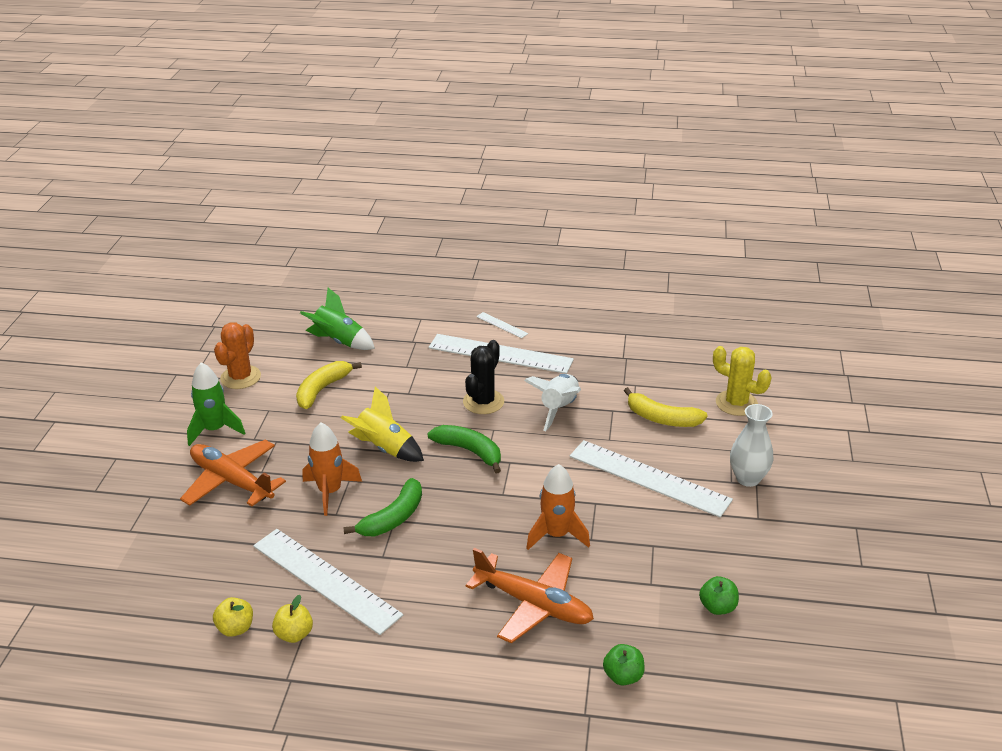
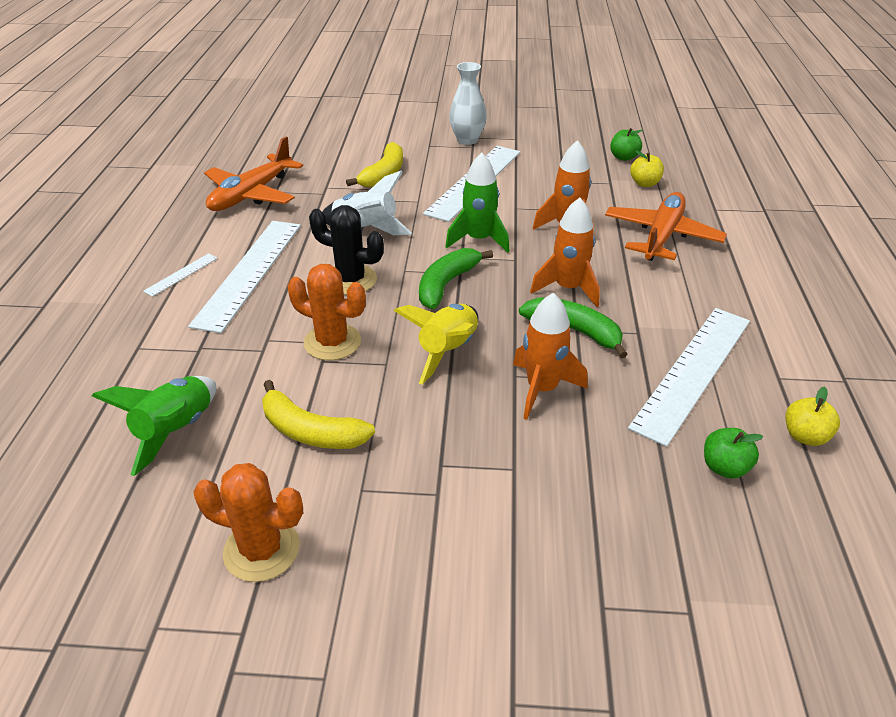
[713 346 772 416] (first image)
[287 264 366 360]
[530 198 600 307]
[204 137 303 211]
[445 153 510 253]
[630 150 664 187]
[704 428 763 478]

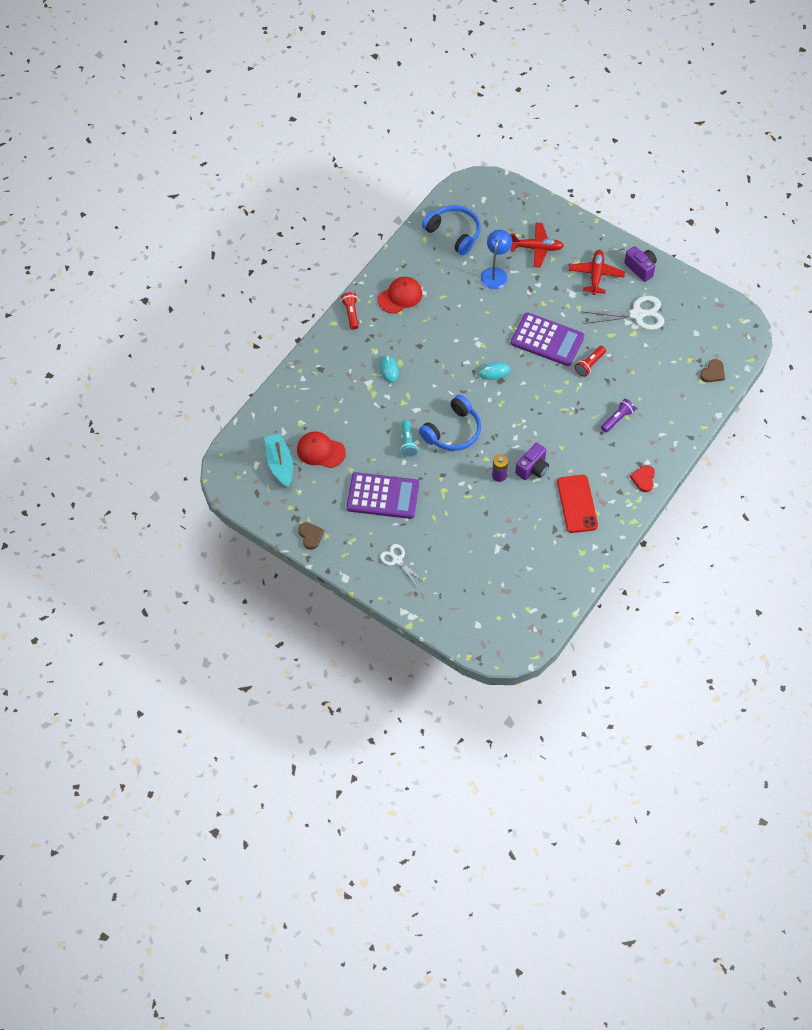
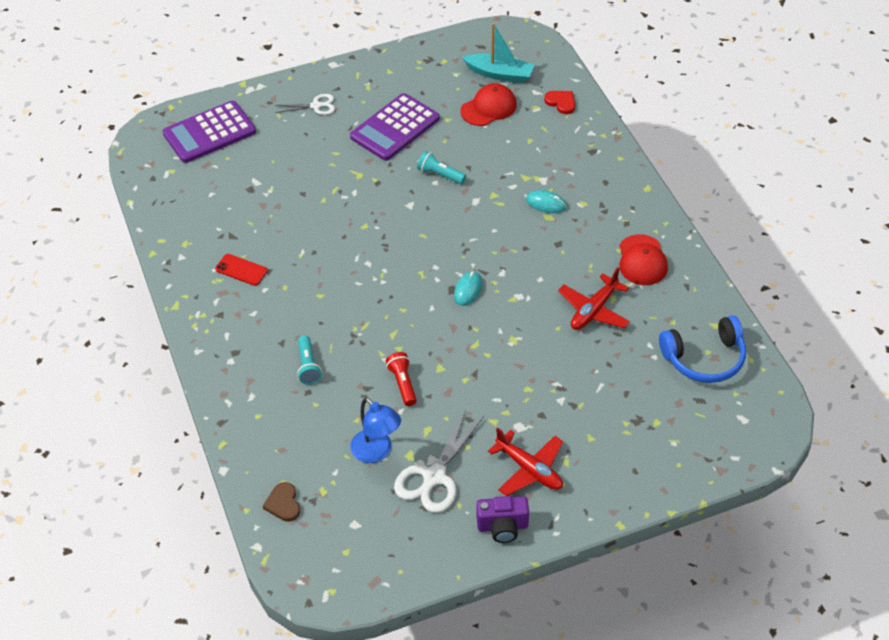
[298 522 324 550] (first image)
[341 292 359 330] (first image)
[419 395 481 451] (first image)
[492 454 508 482] (first image)
[515 443 549 480] (first image)
[350 397 401 463]
[558 268 630 330]
[163 101 256 163]
[544 91 575 114]
[297 335 322 385]
[215 254 268 286]

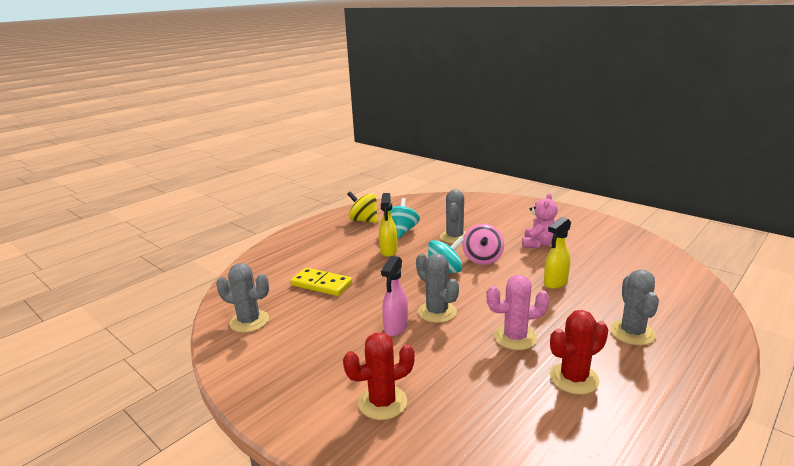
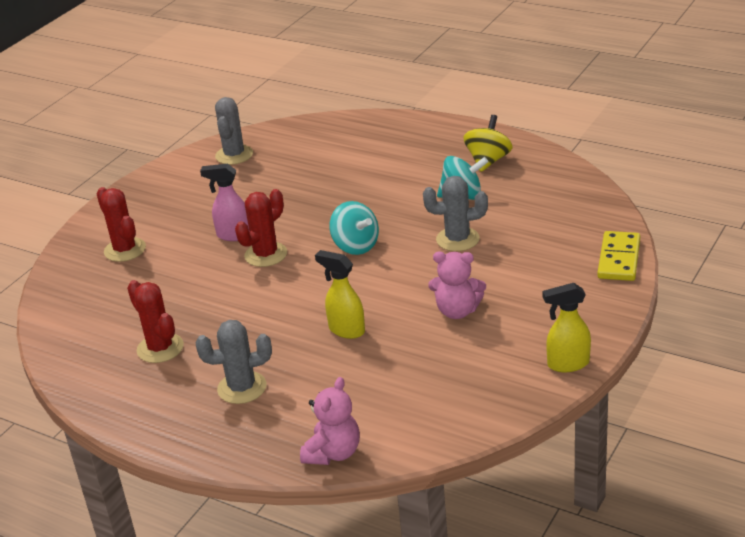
[462 224 504 265] (first image)
[486 275 550 350] (first image)
[300 377 360 465]
[597 231 640 281]
[542 283 591 372]
[235 189 287 267]

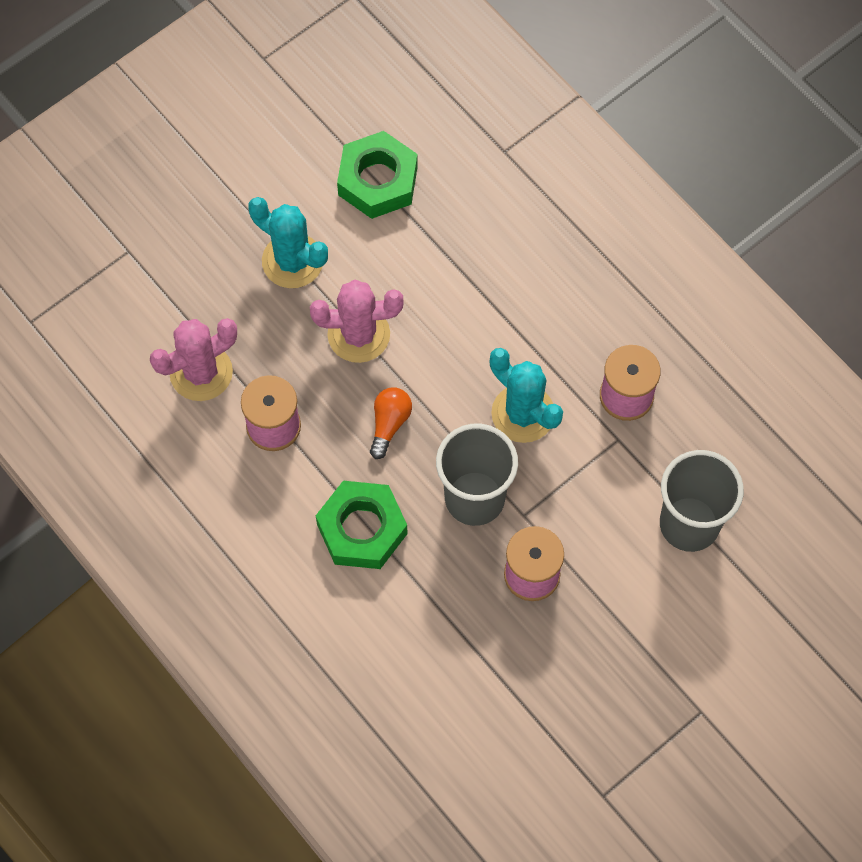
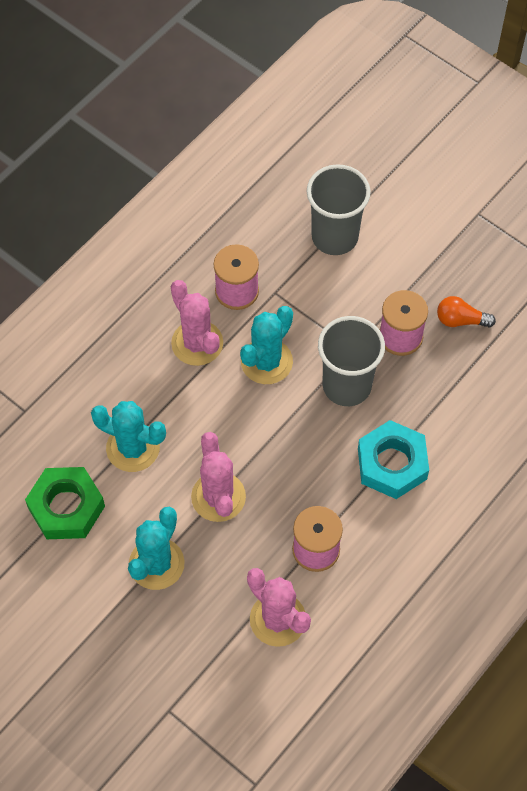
[91 401 166 472]
[171 280 223 366]
[437 296 496 328]
[358 420 429 499]

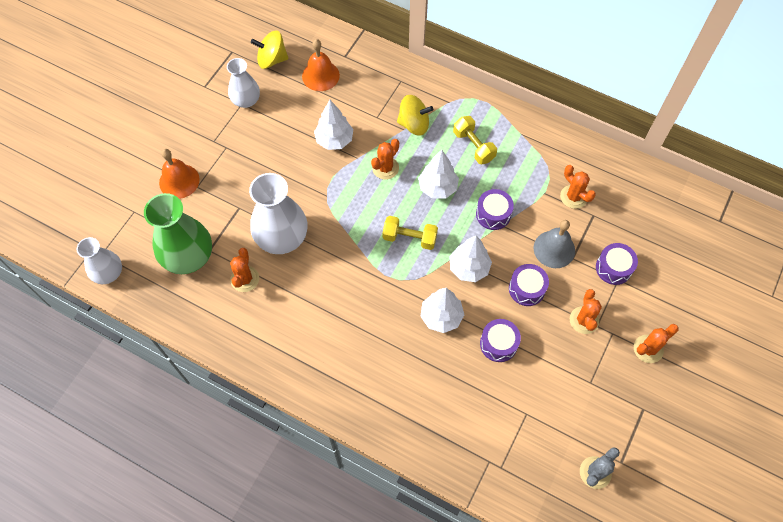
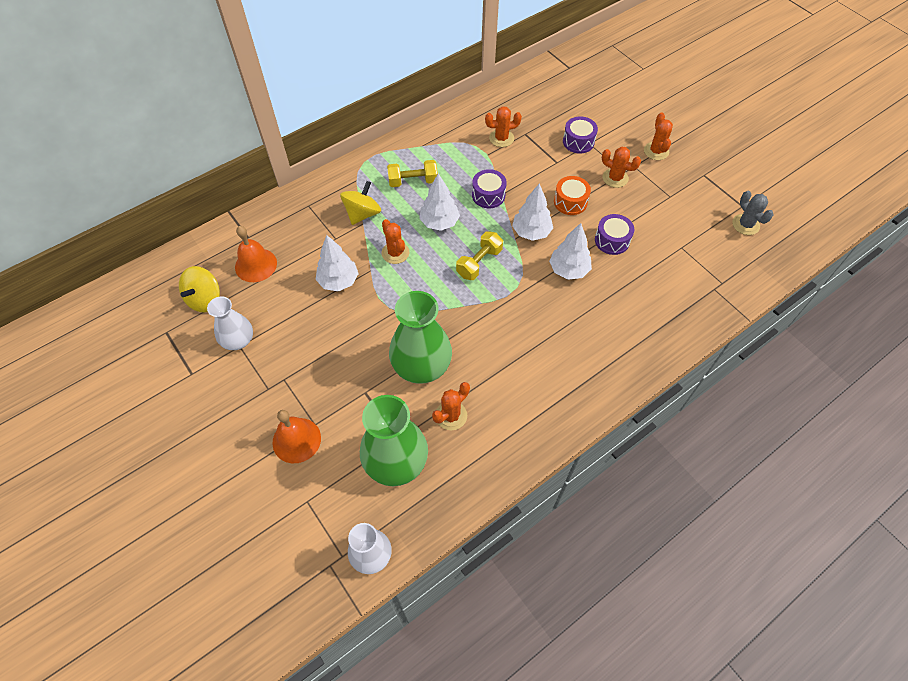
[533 220 575 268] (first image)
[389 291 452 384]
[554 176 591 215]
[432 382 470 430]

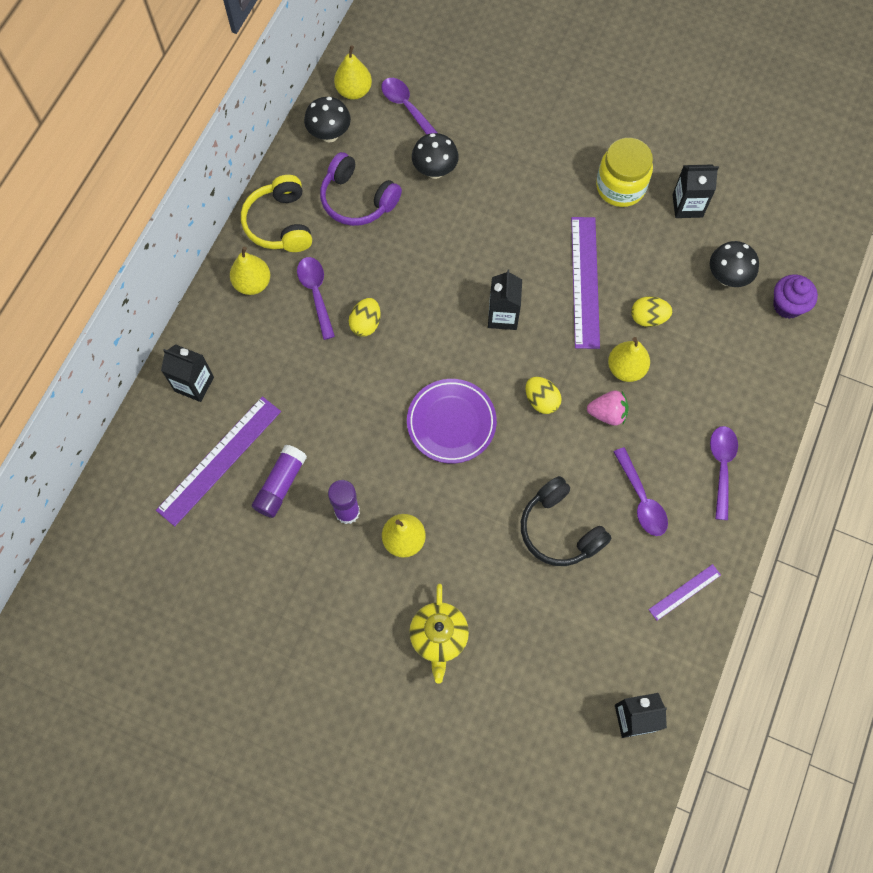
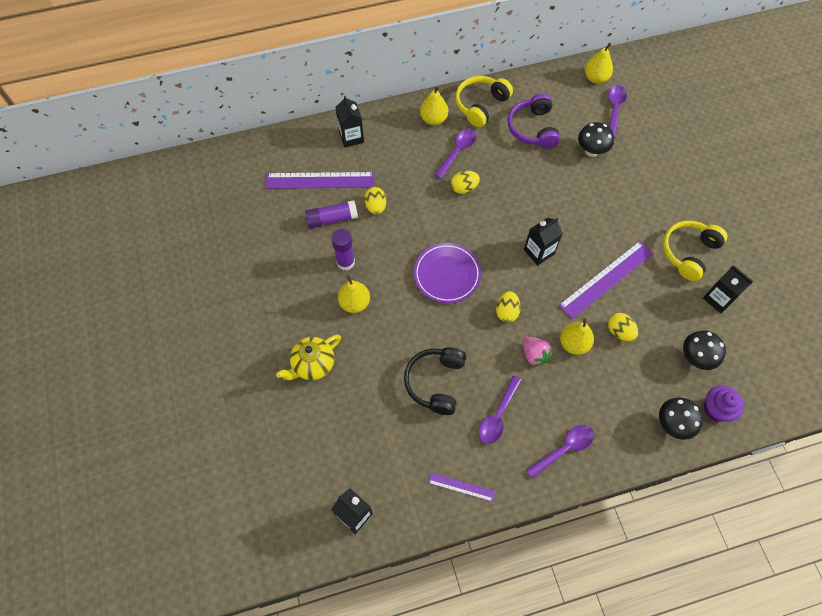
[364 187 387 215]
[659 398 703 440]
[663 221 727 281]

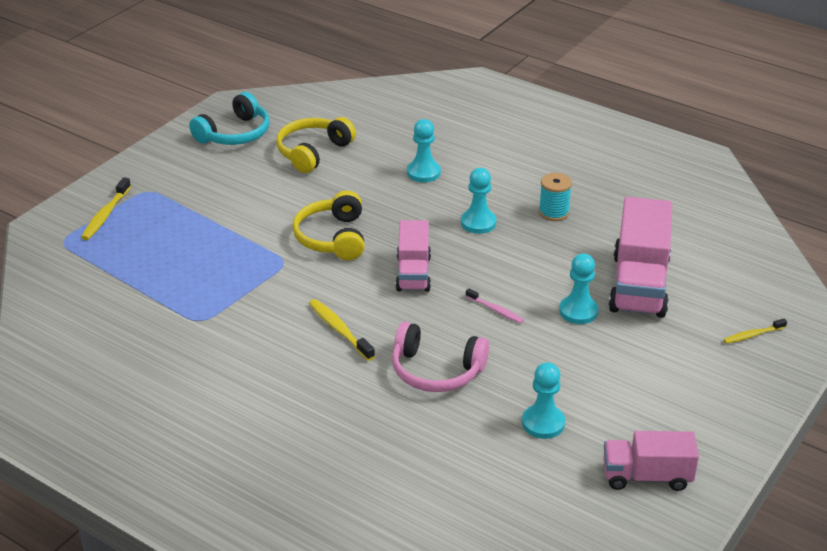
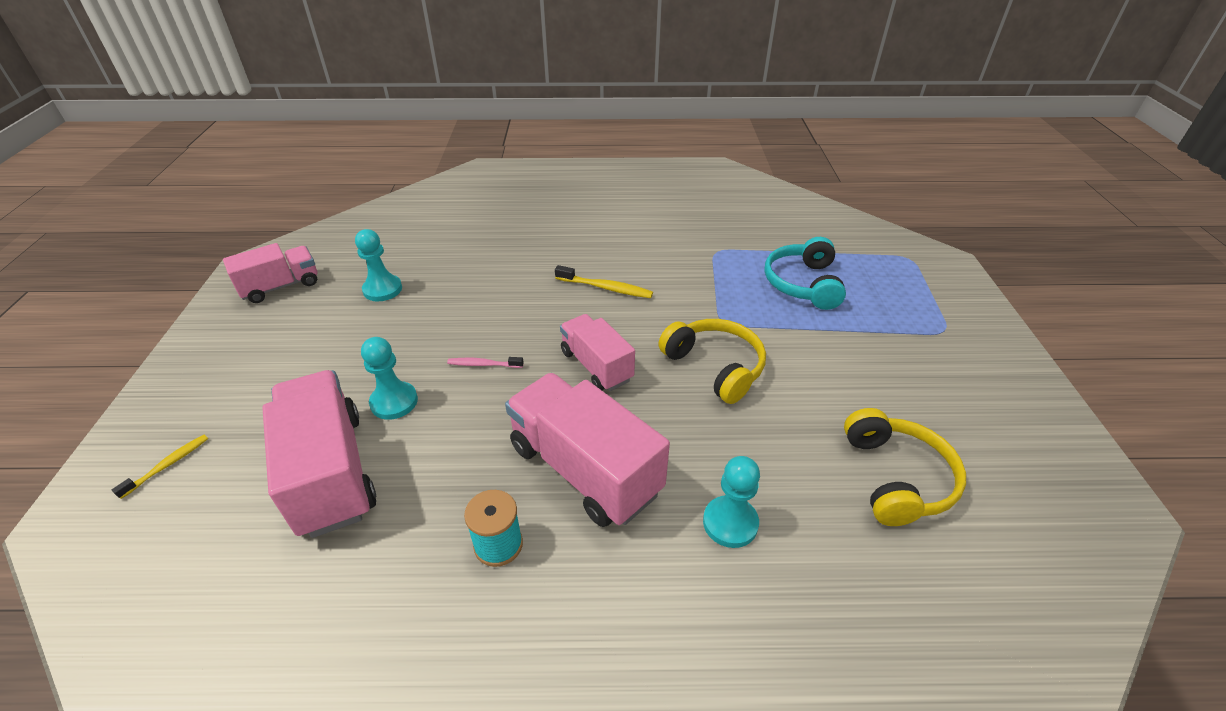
[81 177 131 240] (first image)
[392 322 489 392] (first image)
[764 237 846 310]
[505 373 670 527]

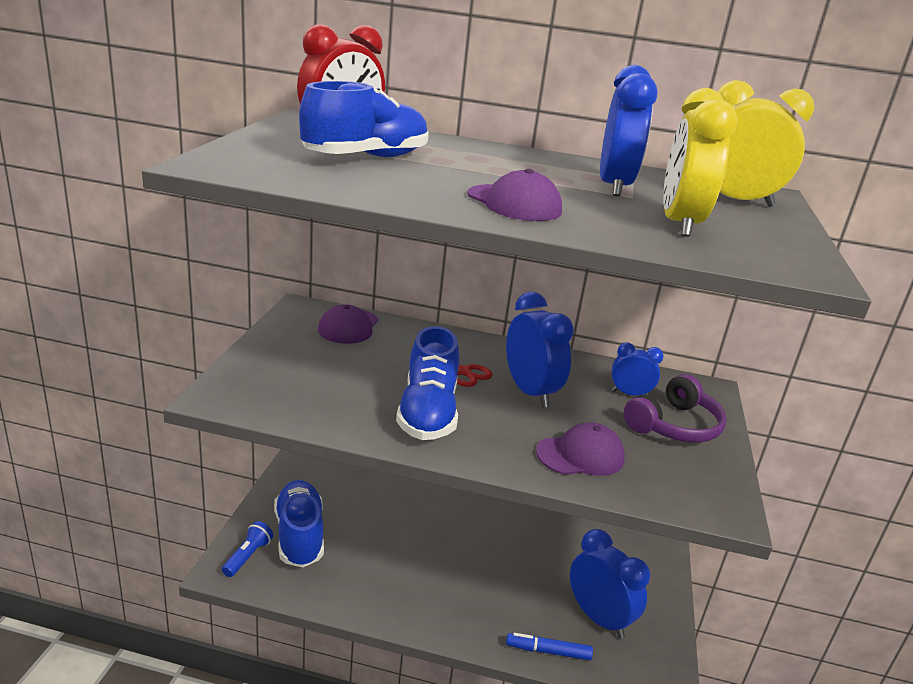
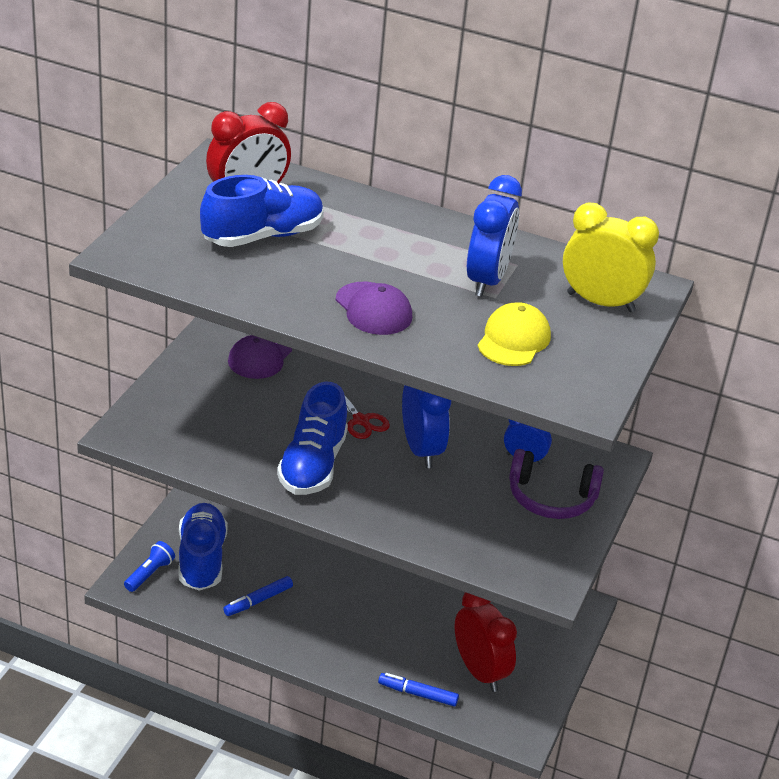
[536 422 625 476] (first image)
[223 576 293 616]
[478 302 551 366]
[454 592 517 692]
[509 449 604 519]

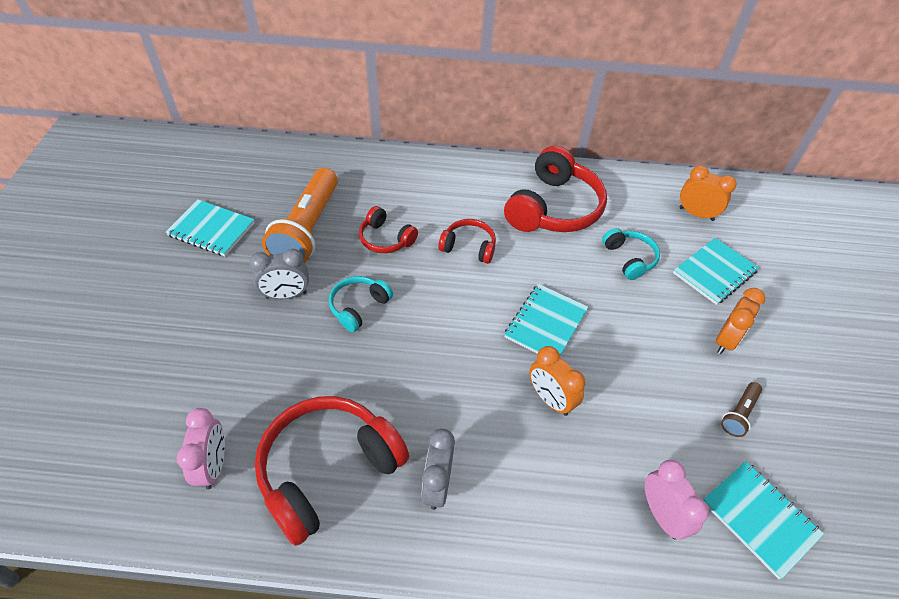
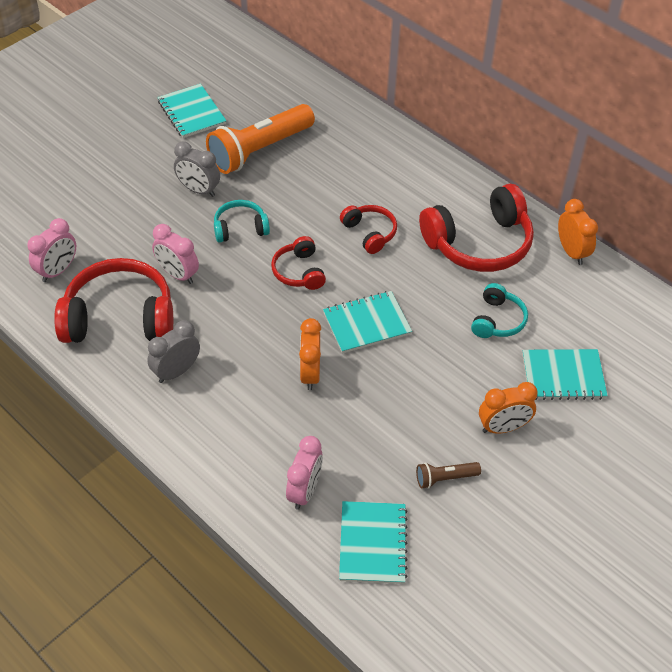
[152 224 199 284]
[271 236 326 290]
[558 199 598 265]

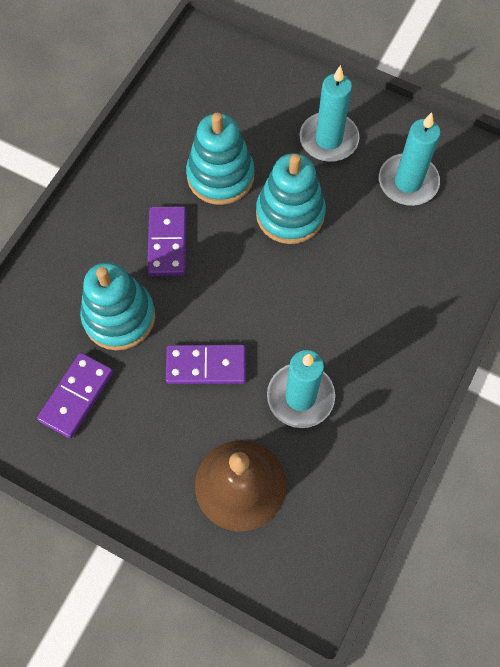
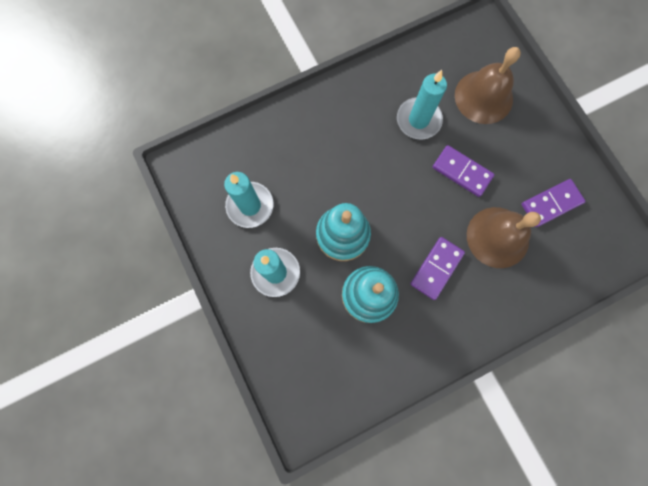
[467 207 541 268]

